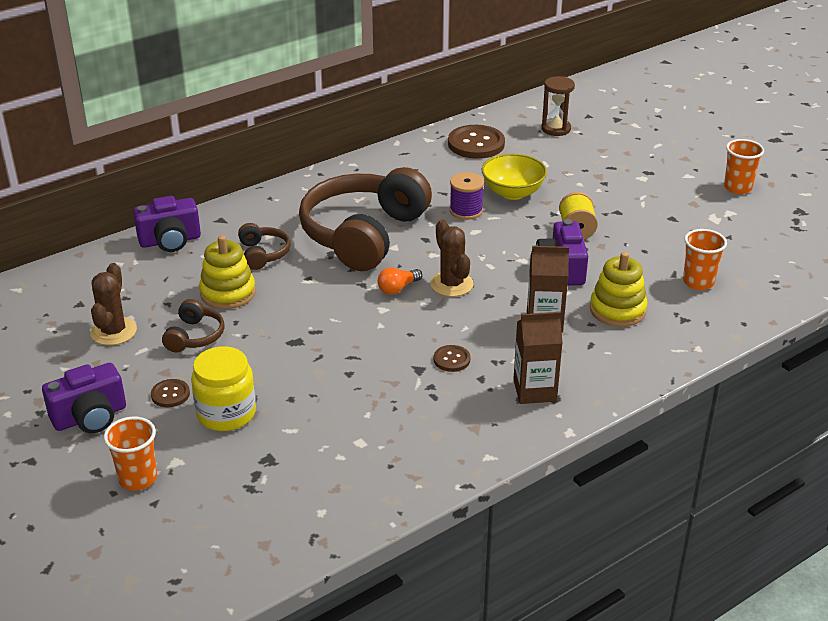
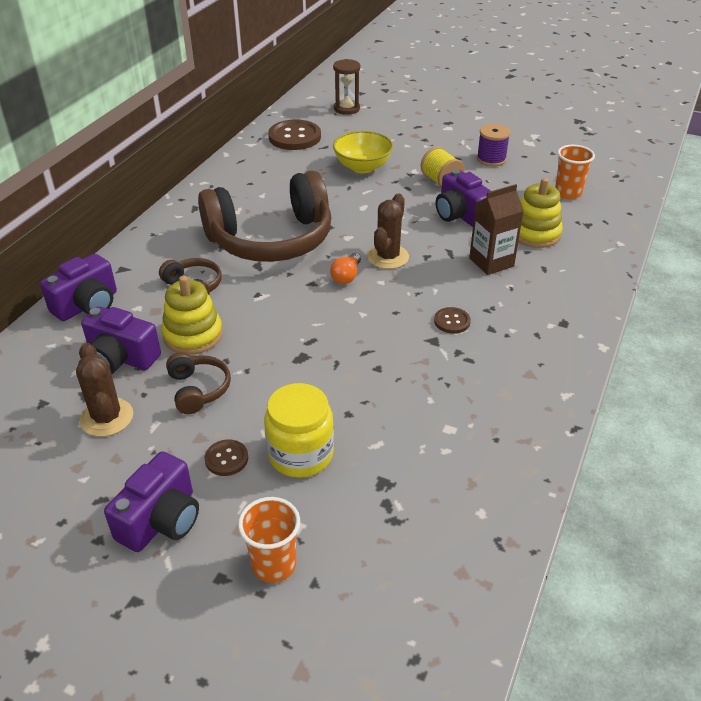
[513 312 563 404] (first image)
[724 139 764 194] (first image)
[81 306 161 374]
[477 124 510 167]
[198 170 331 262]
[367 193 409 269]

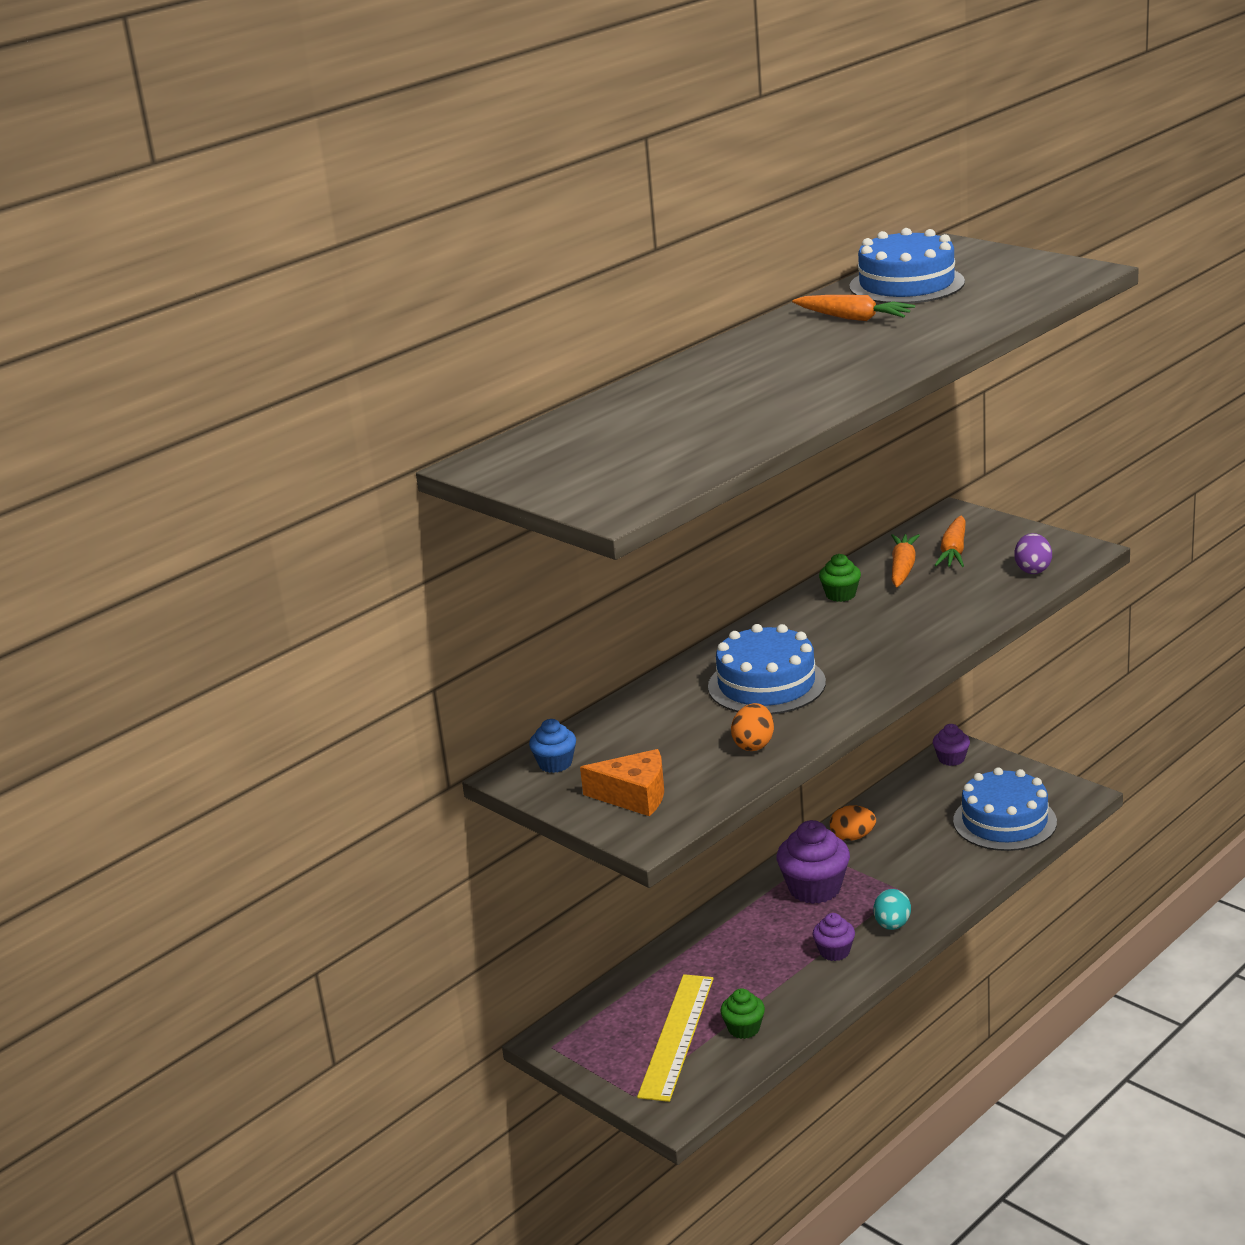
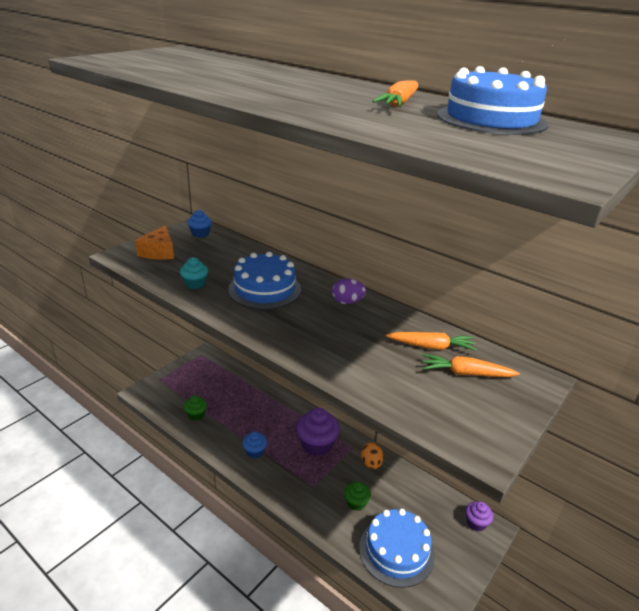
[637 974 714 1102] (first image)
[873 889 911 930] (first image)
[344 482 371 511]
[332 278 366 304]
[180 257 208 289]
[242 431 267 459]

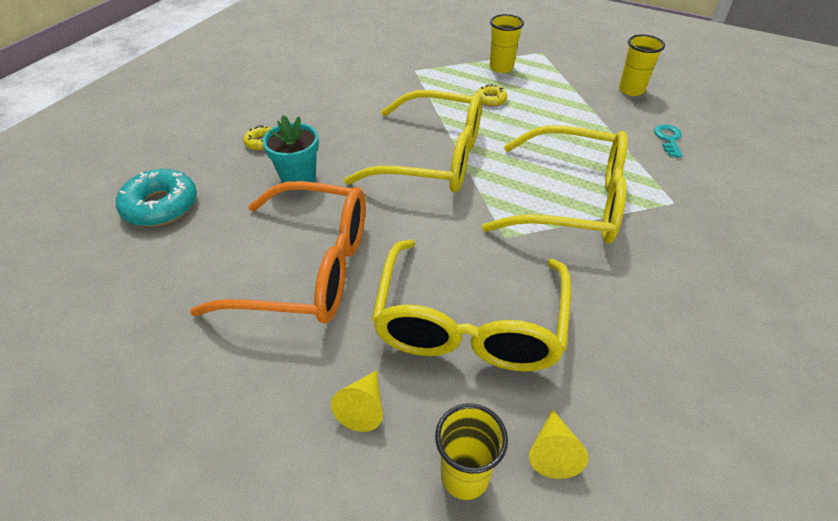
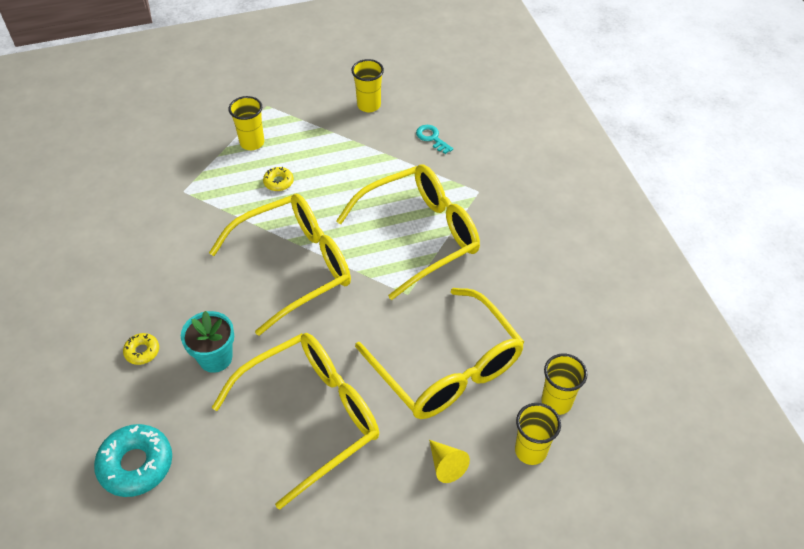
[541 354 588 415]
[212 333 379 510]

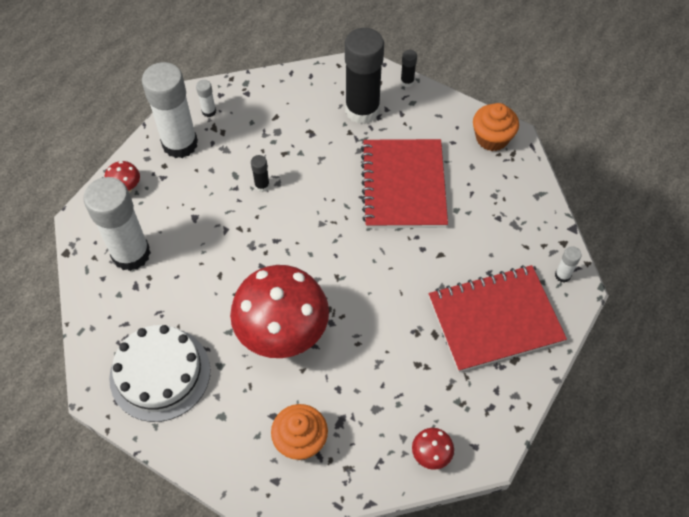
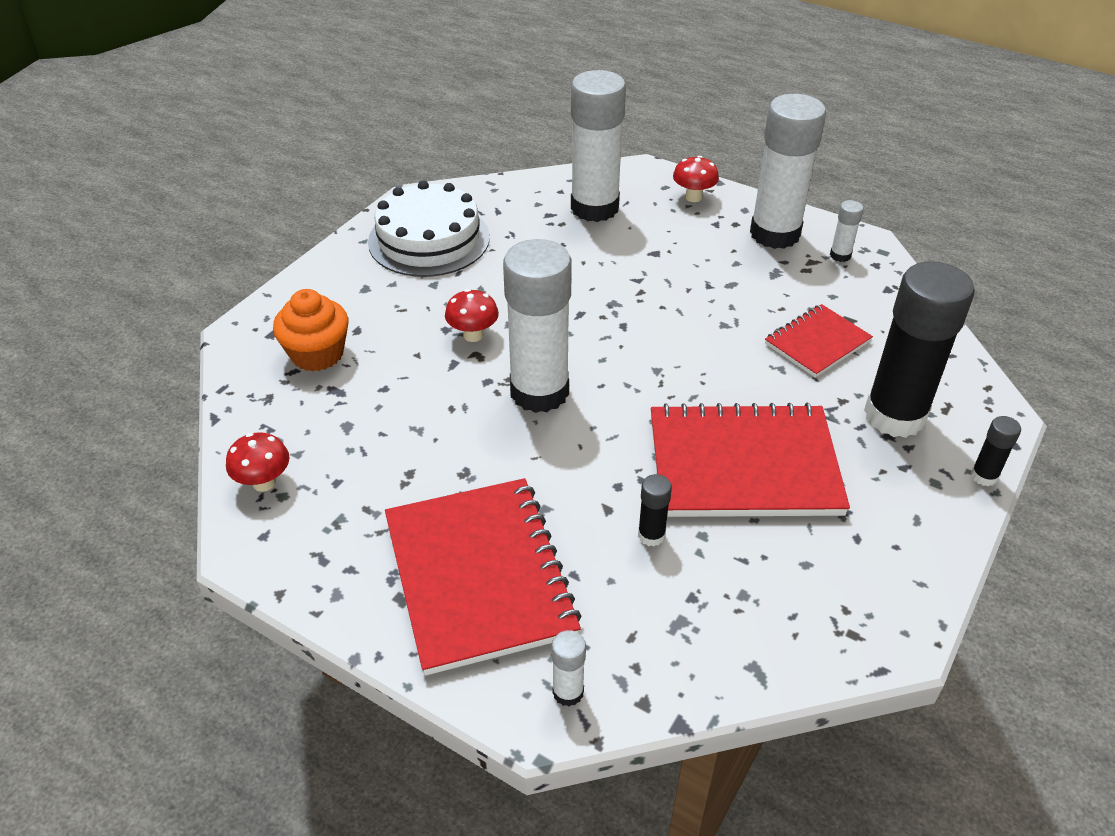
[473 103 519 151] (first image)
[503 239 572 413]
[765 304 873 377]
[638 474 672 547]
[445 289 499 342]

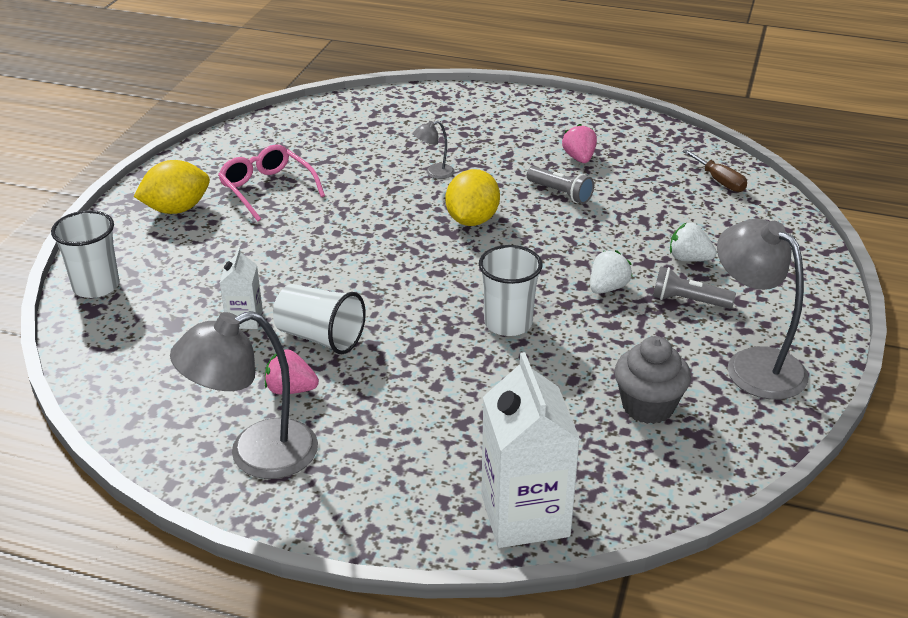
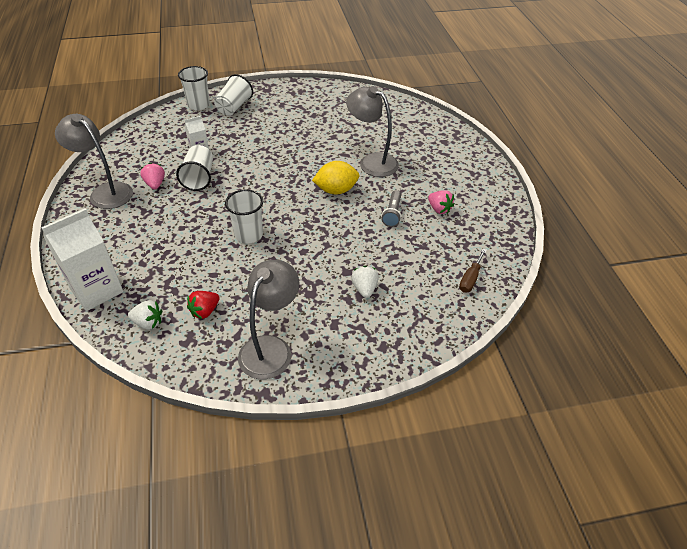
[133 160 210 214] (first image)
[218 144 325 221] (first image)
[653 266 736 309] (first image)
[214 74 253 116]
[128 300 162 330]
[187 291 220 319]
[428 190 454 214]
[346 86 399 177]

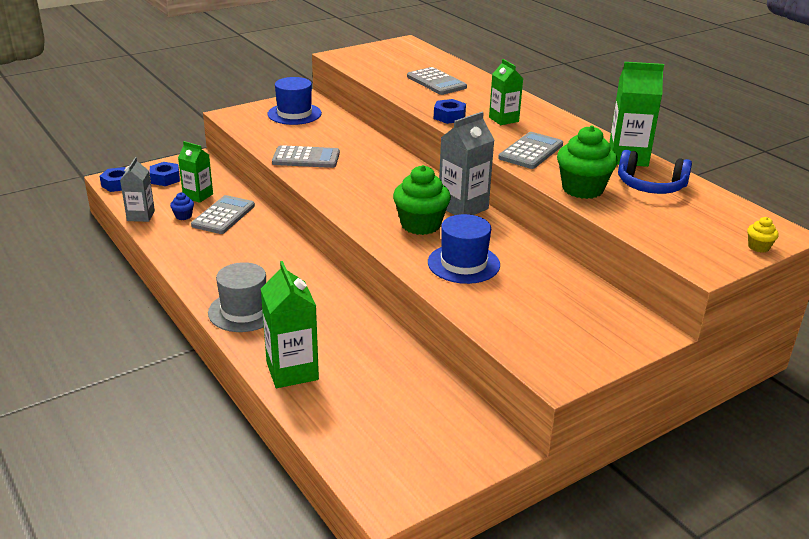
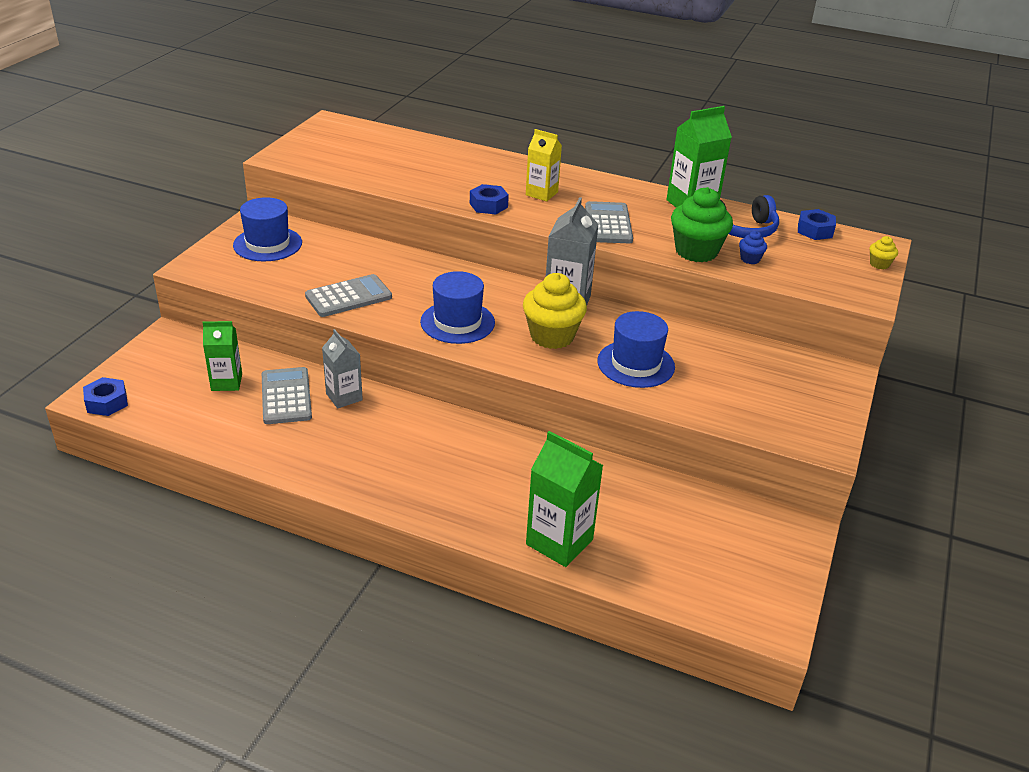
[208 262 266 332] (first image)
[407 67 467 95] (first image)
[420 271 495 344]
[322 329 363 409]
[798 209 836 240]
[739 231 767 264]
[523 273 587 349]
[526 129 562 201]

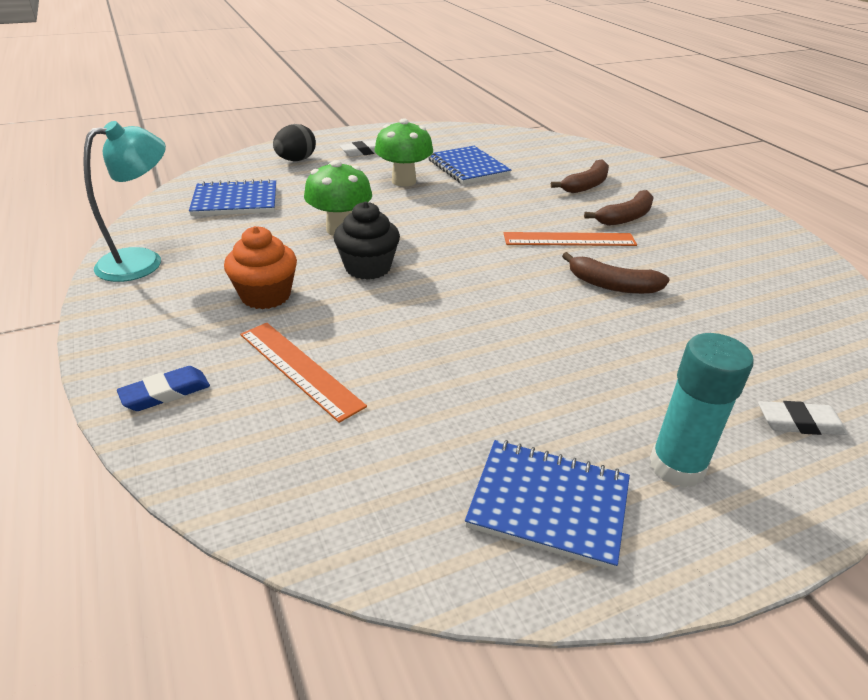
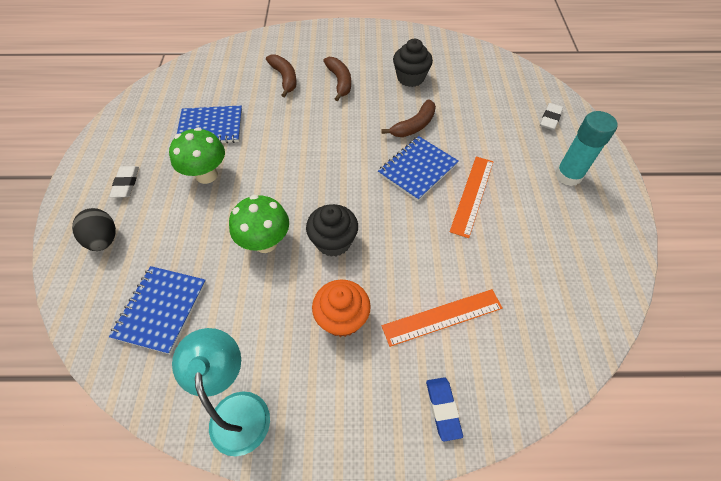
[393 39 433 87]
[378 136 459 201]
[450 157 494 238]

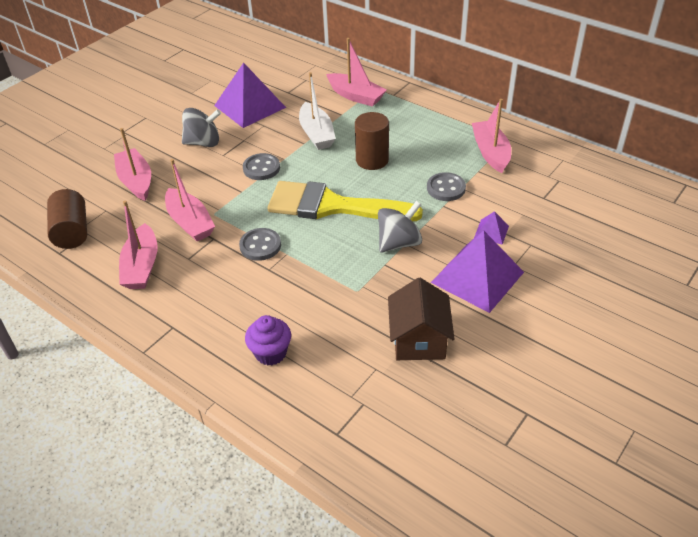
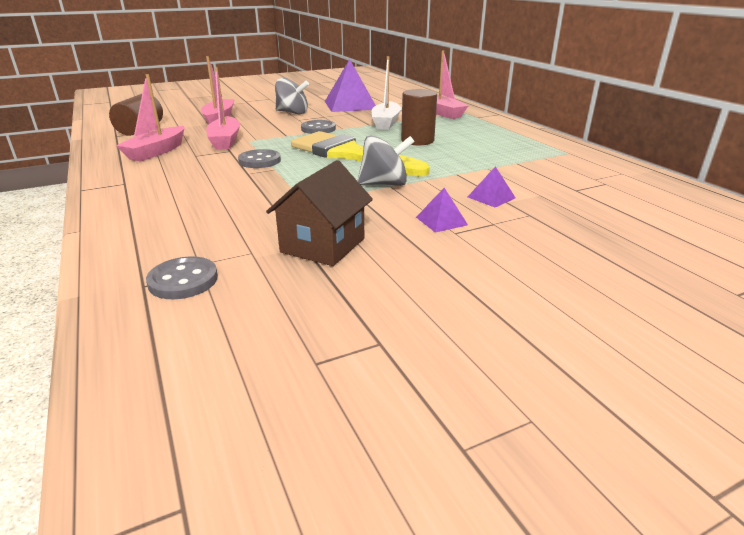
[245 315 291 365] (first image)
[472 99 511 173] (first image)
[146 256 218 299]
[416 188 468 233]

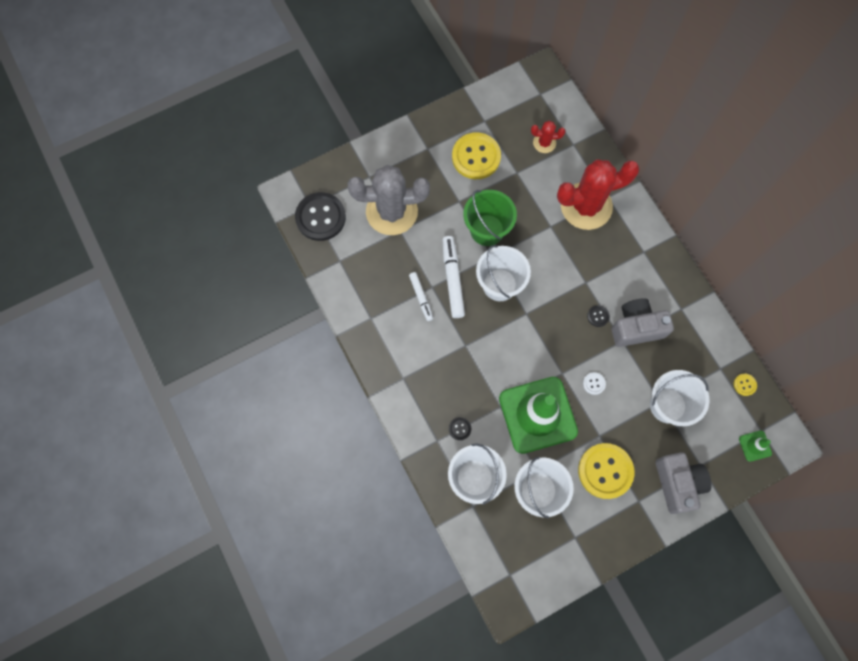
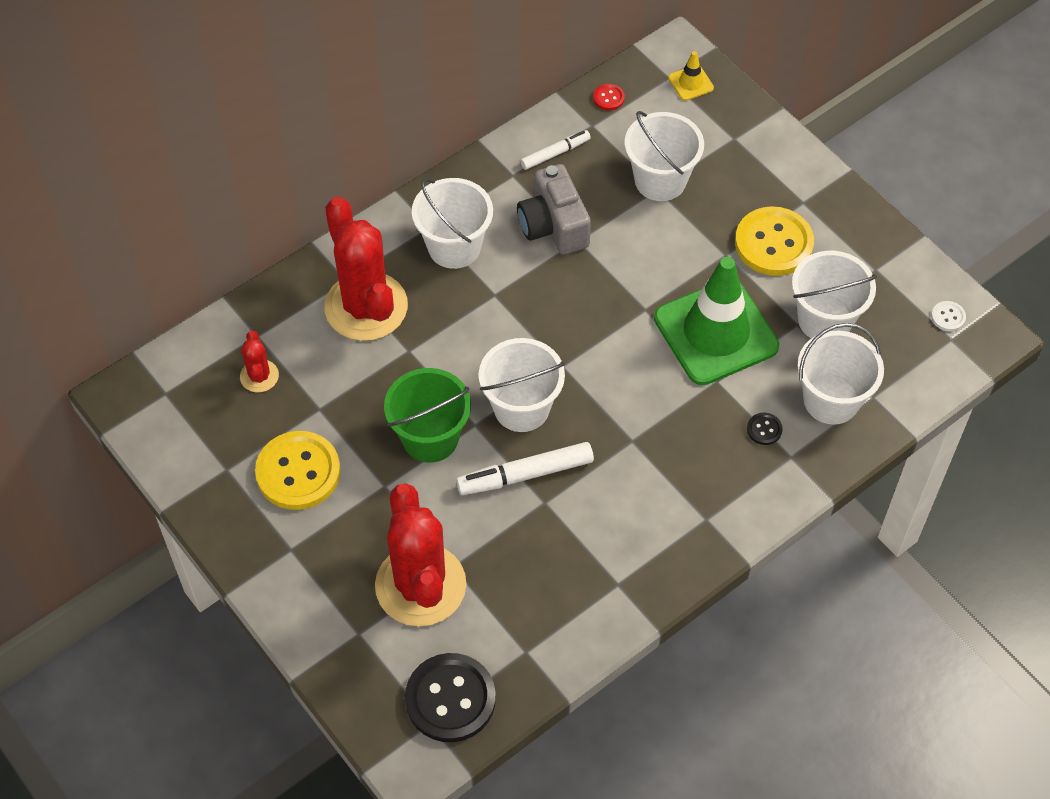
[587 305 610 327] (first image)
[656 452 712 514] (first image)
[412 178 493 269]
[521 130 591 170]
[931 301 966 331]
[375 483 467 626]
[593 84 625 110]
[668 51 714 101]

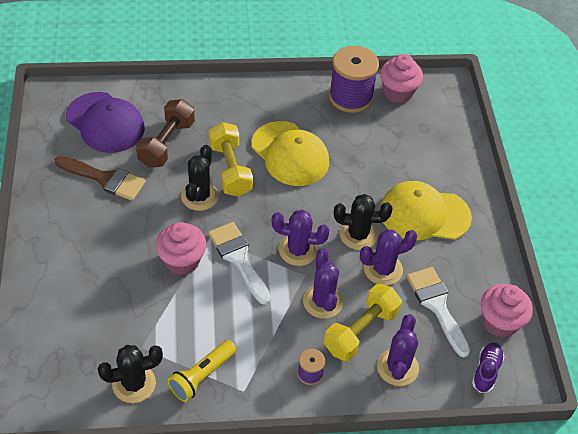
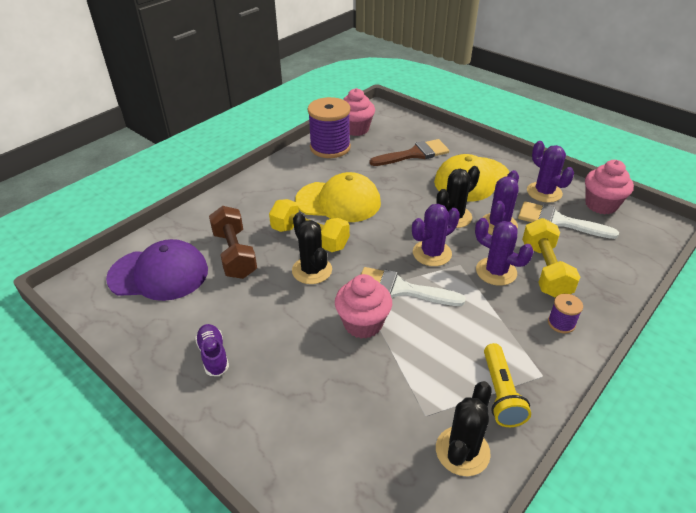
[370 139 449 166]
[527 141 574 203]
[195 324 229 376]

